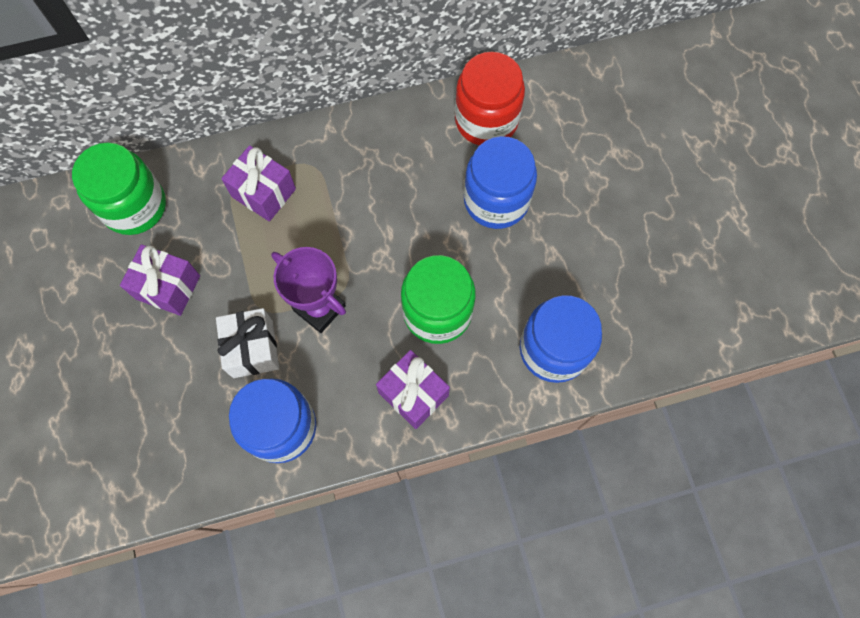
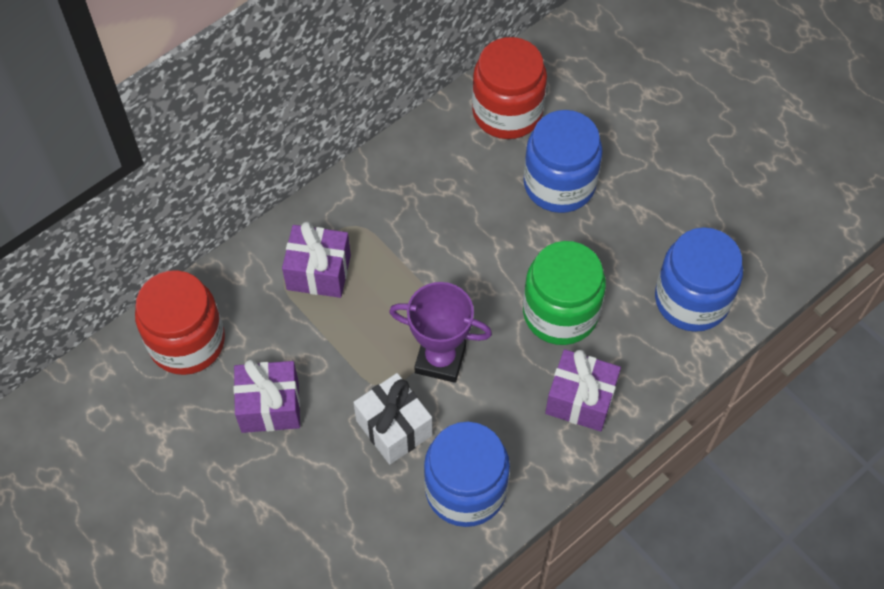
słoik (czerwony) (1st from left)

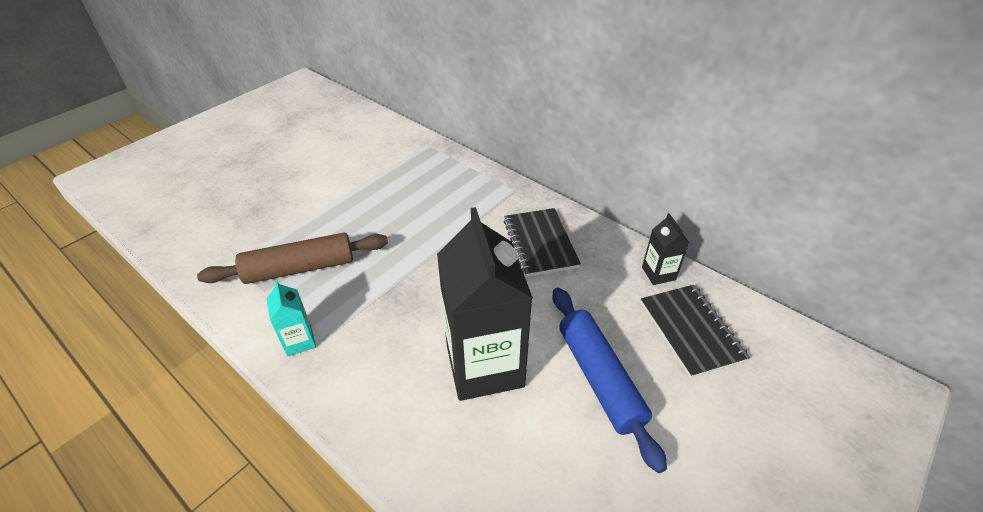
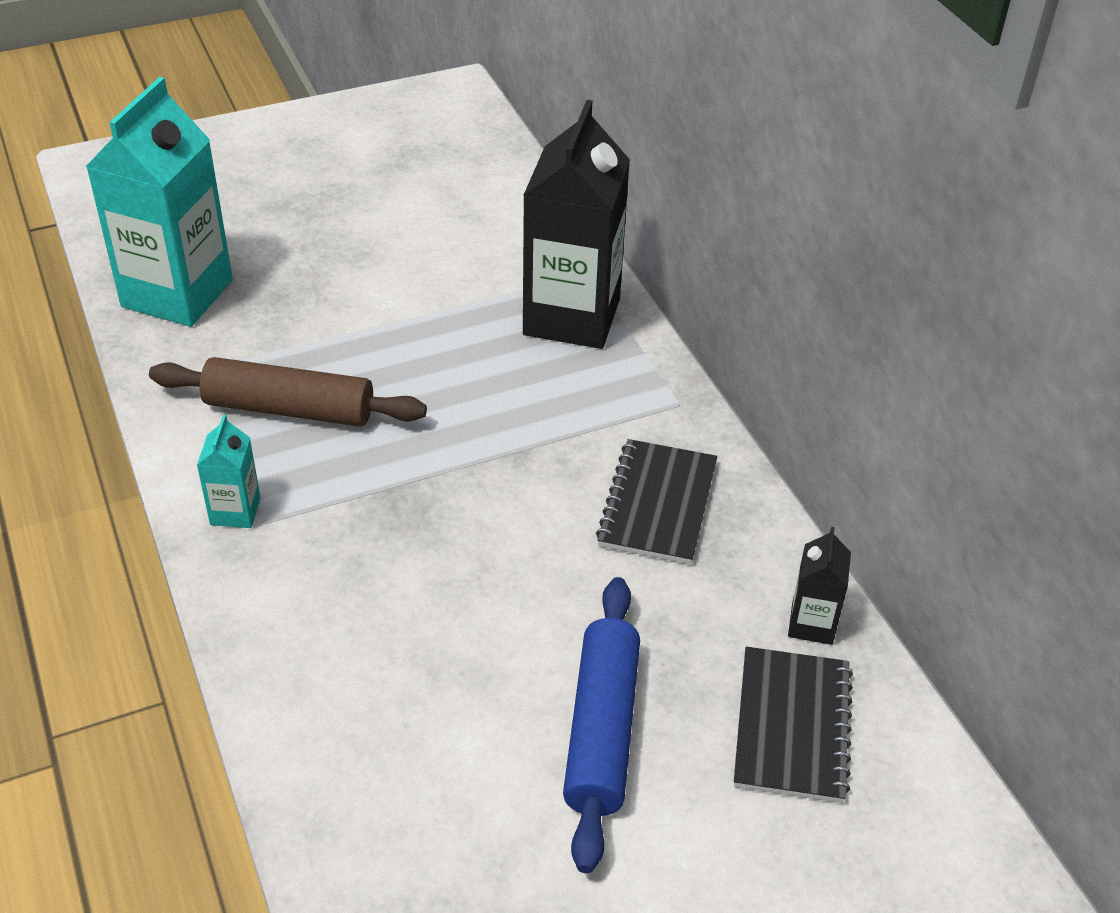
karton mleka (czarny) (1st from left)
karton mleka (turkusowy) (1st from left)

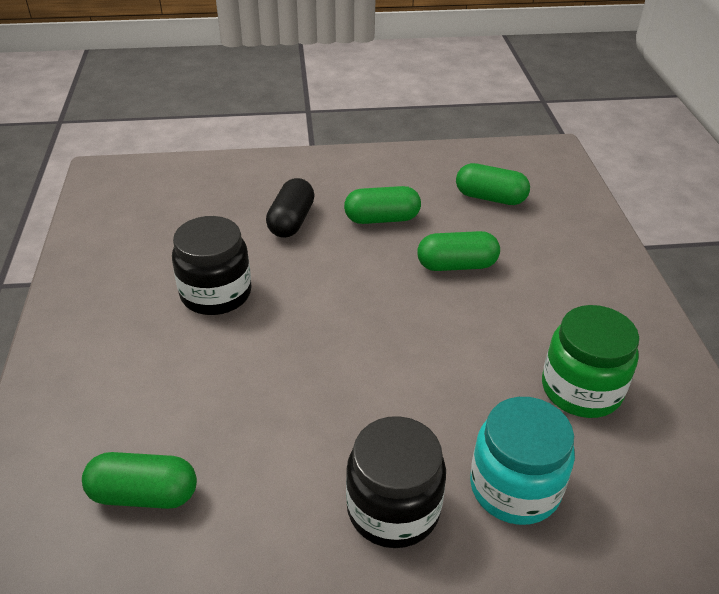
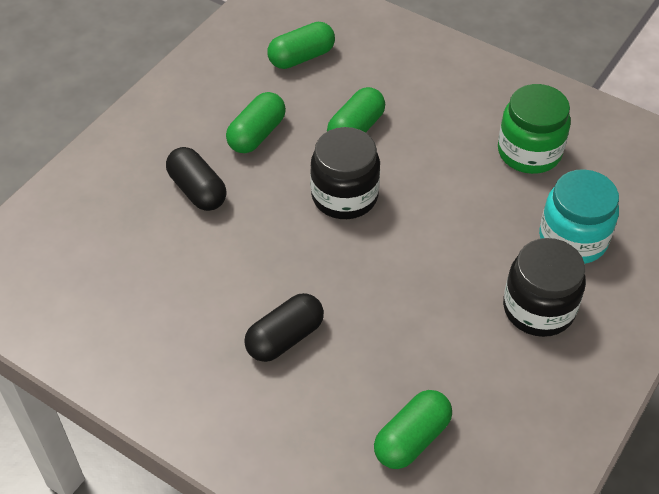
słoik (czarny) (1st from left)
kapsułka (czarny) (2nd from left)

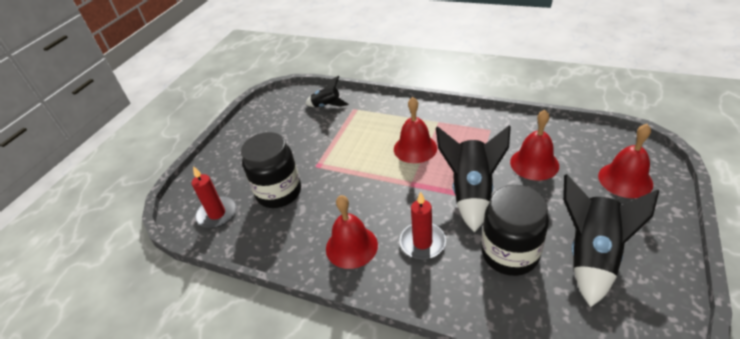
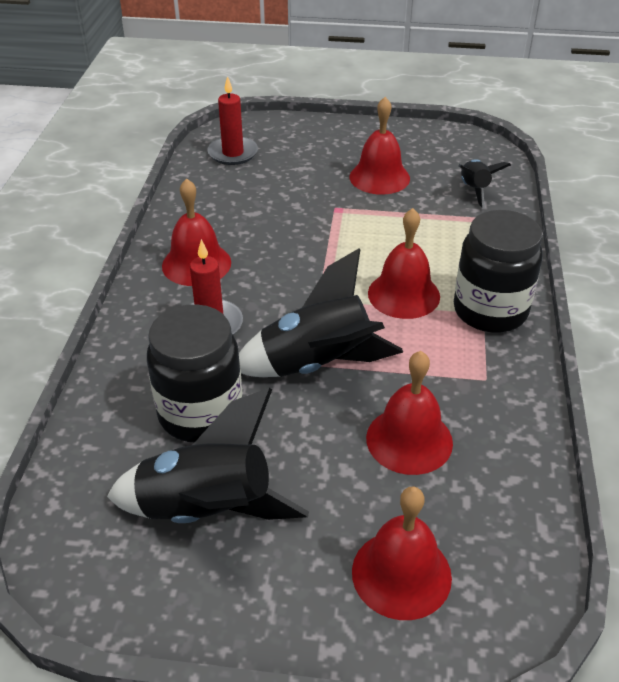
słoik (czarny) (2nd from left)
dzwonek (czerwony) (2nd from left)

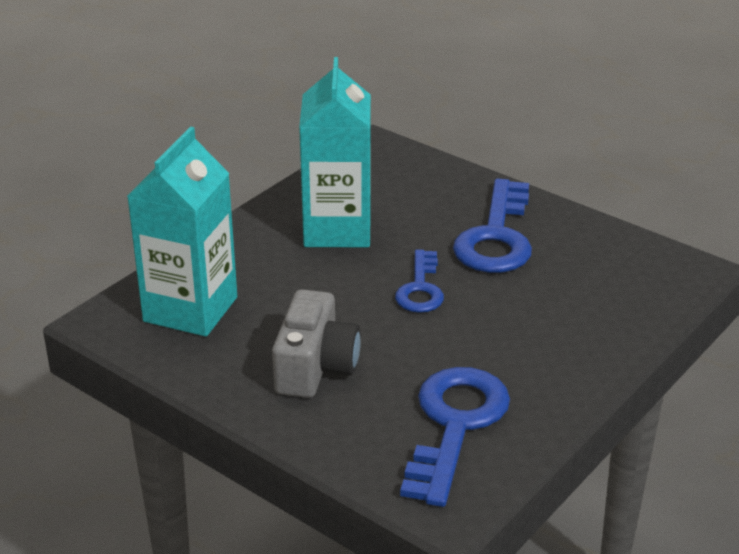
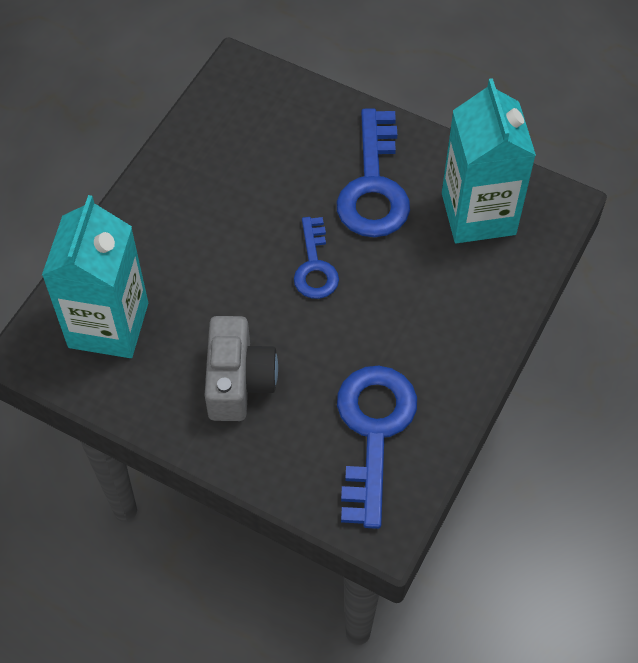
karton mleka (turkusowy) (2nd from left)

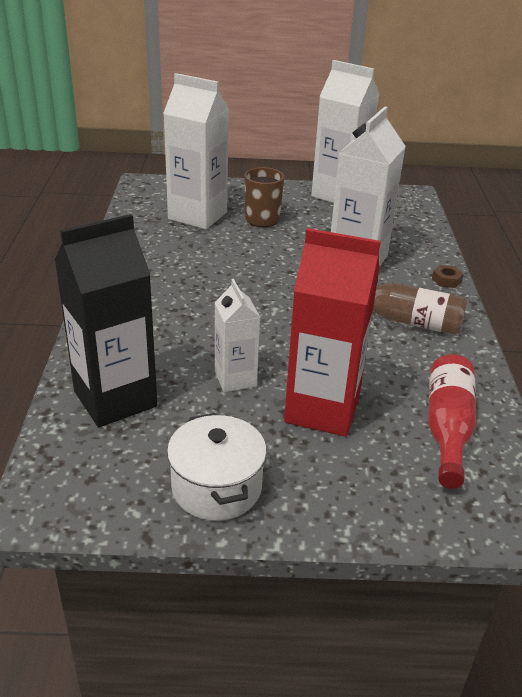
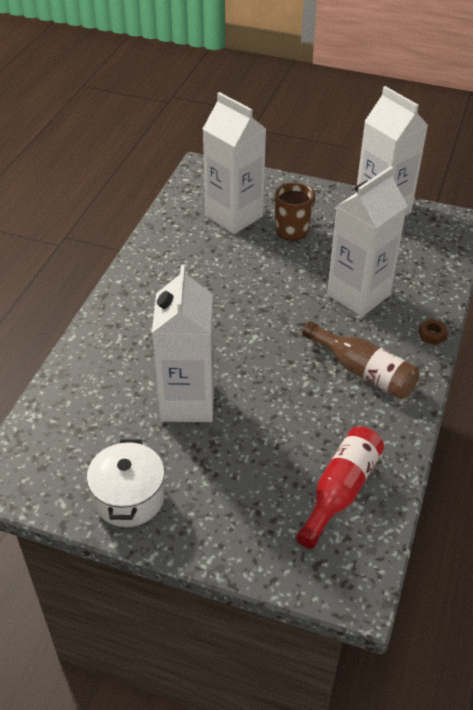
karton mleka (czarny)
karton mleka (biały) (1st from left)
karton mleka (czerwony)

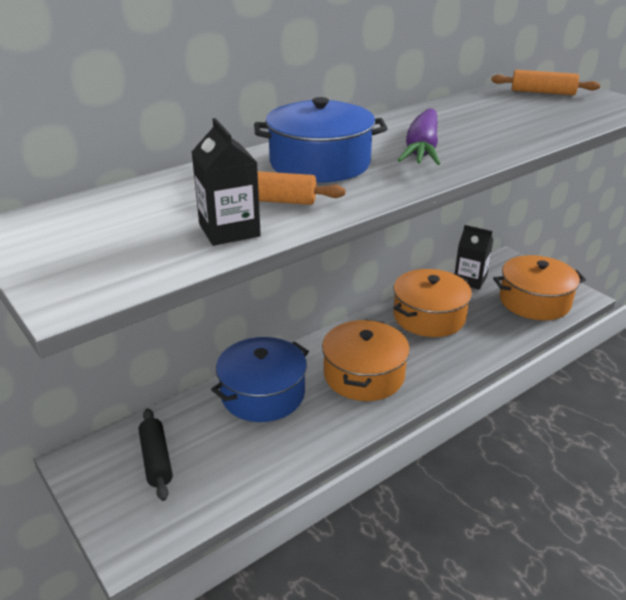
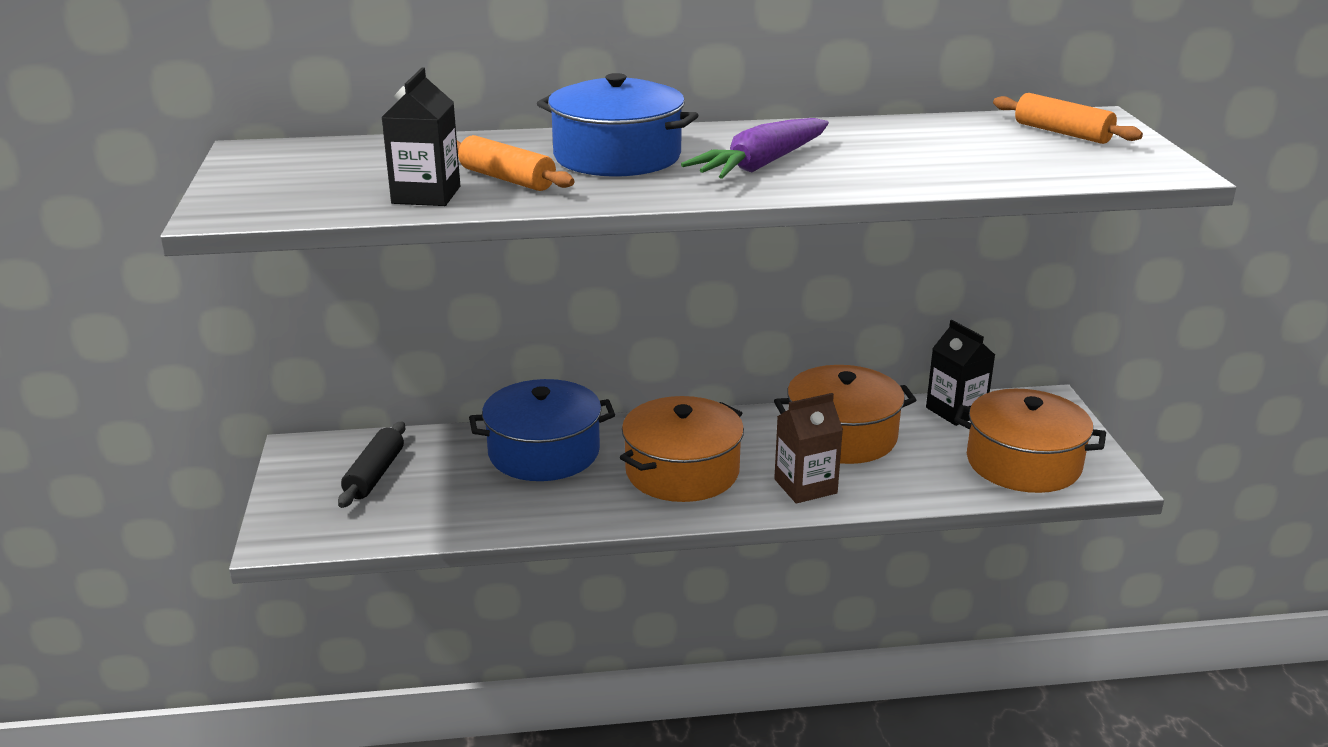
karton mleka (brązowy)

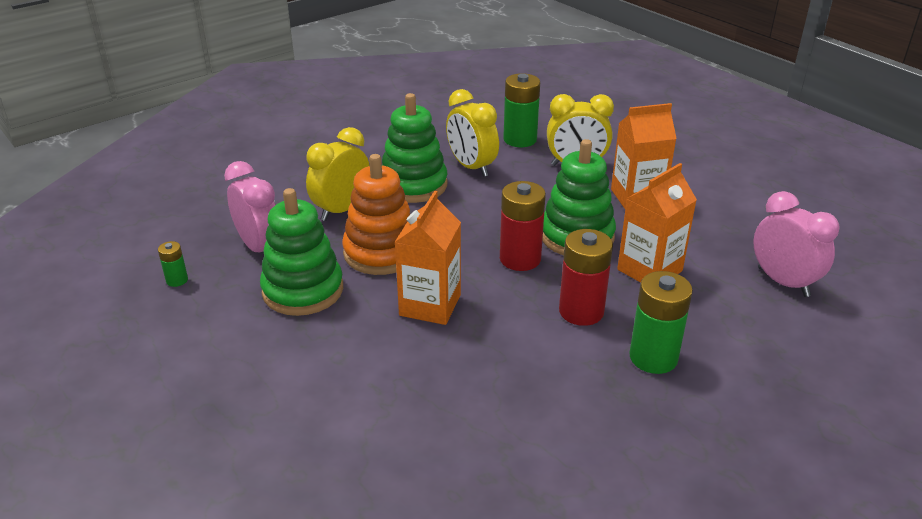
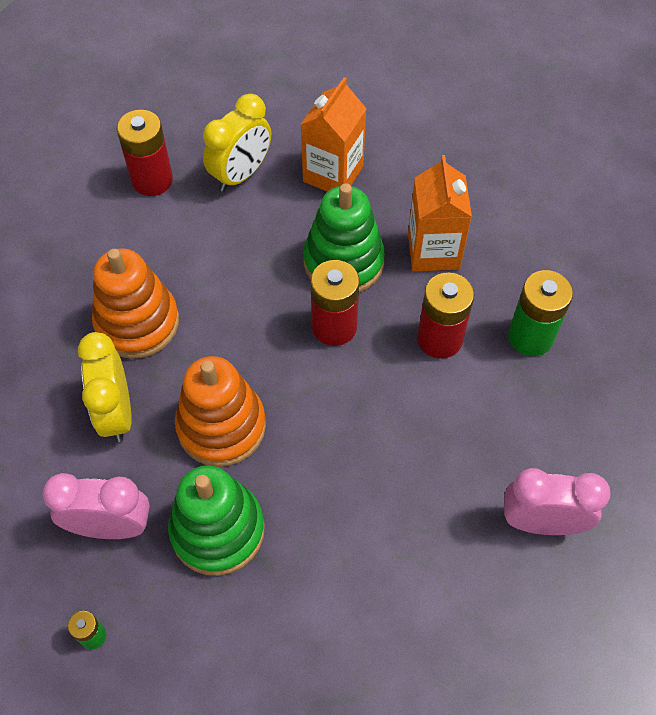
zabawka nakładanka (pomarańczowy) (1st from left)
karton mleka (pomarańczowy) (1st from left in the first image)
budzik (żółty) (2nd from left in the first image)
bateria (czerwony) (1st from left)
budzik (różowy) (2nd from left)

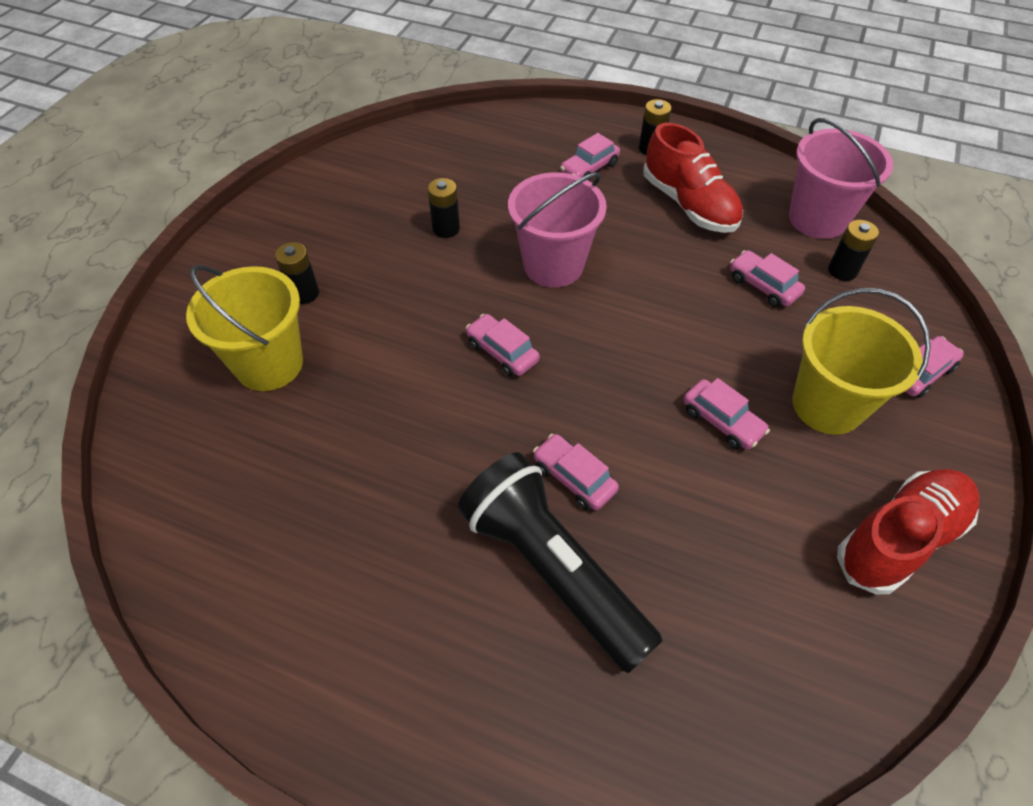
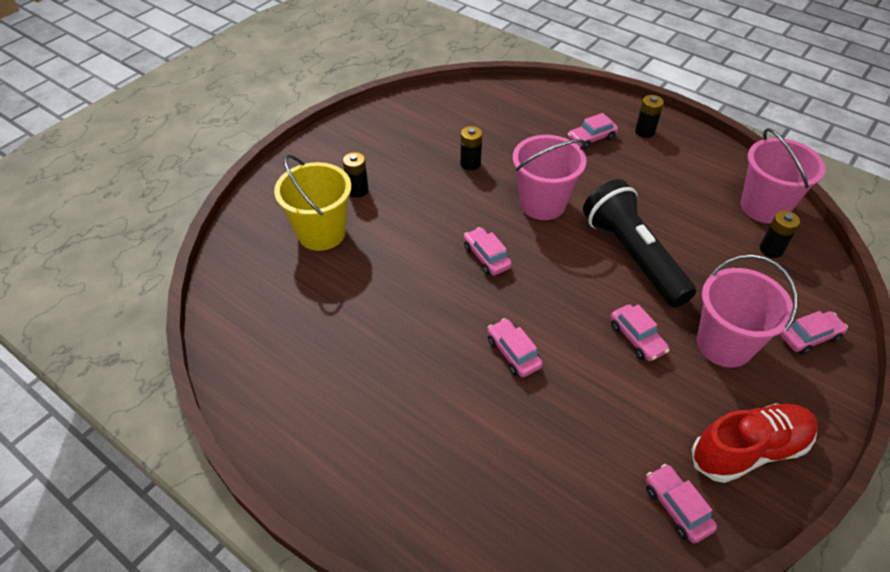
latarka (czarny)
but (czerwony) (1st from left in the first image)
samochód (różowy) (5th from left)
wiadro (różowy) (2nd from left)

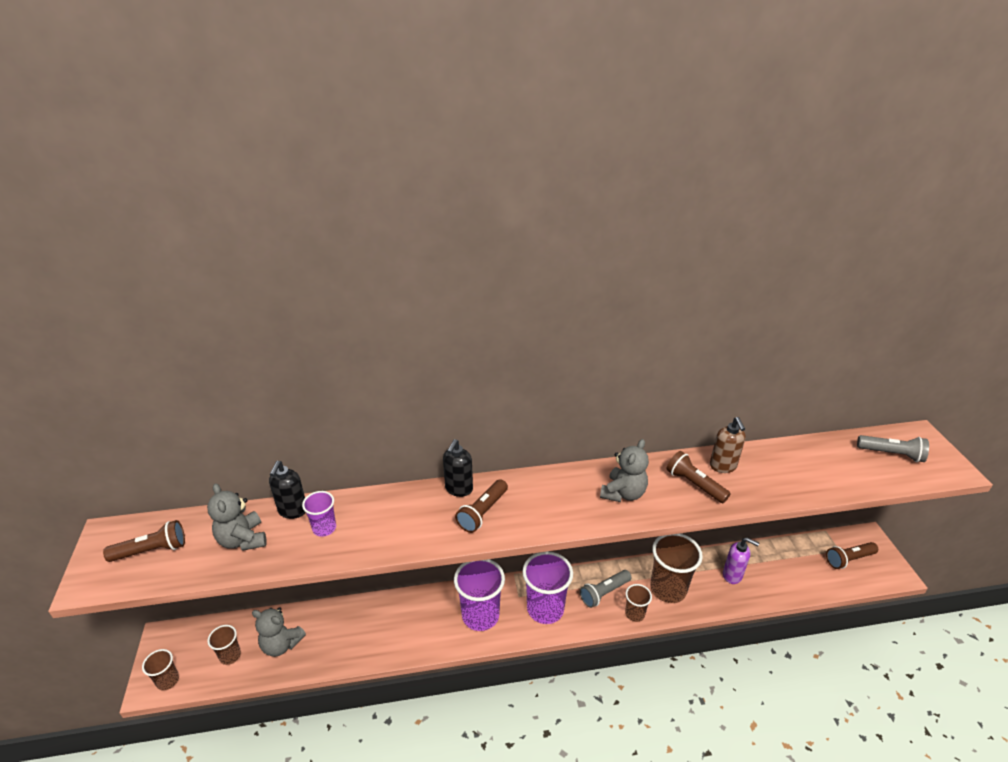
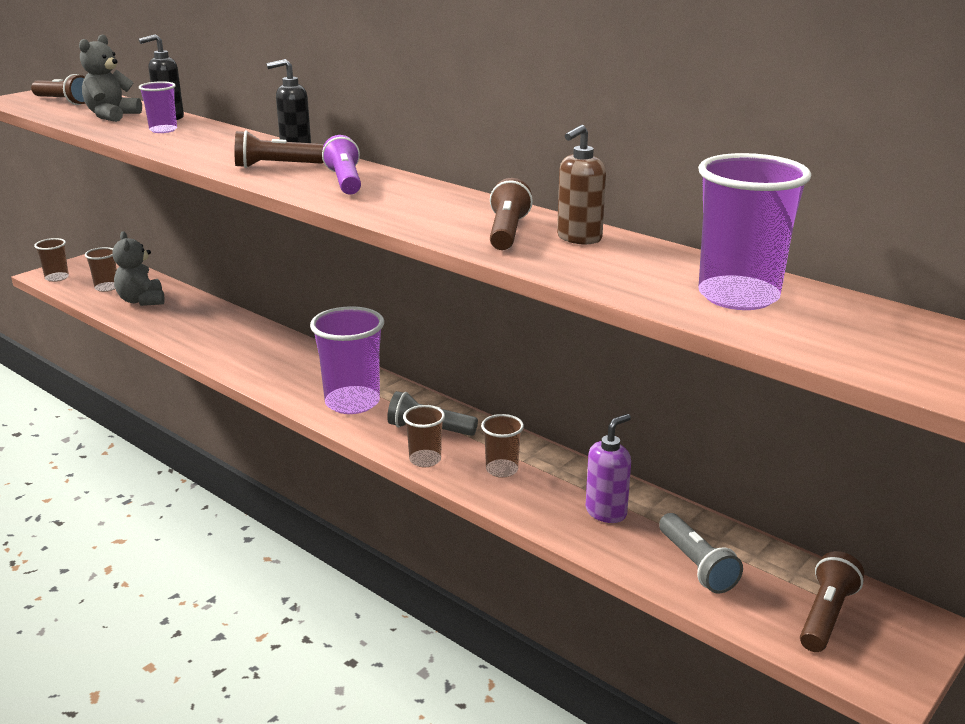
szklanka (fioletowy) (3rd from left)
miś (szary) (3rd from left in the first image)
szklanka (brązowy) (4th from left)
dozownik mydła (fioletowy)
latarka (brązowy) (4th from left)
latarka (szary) (2nd from left)
latarka (fioletowy)

